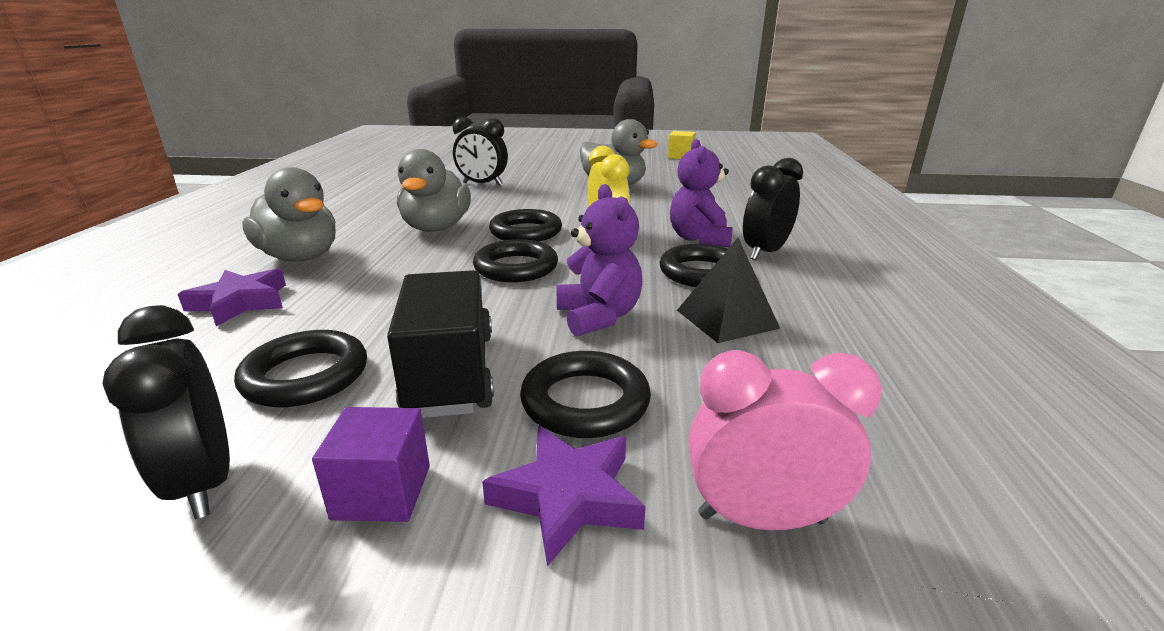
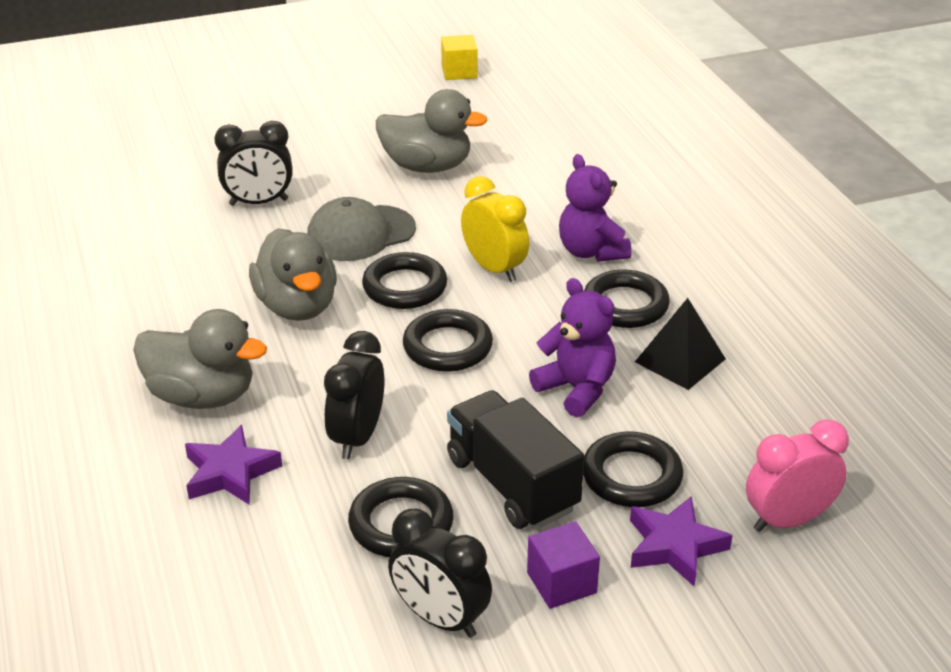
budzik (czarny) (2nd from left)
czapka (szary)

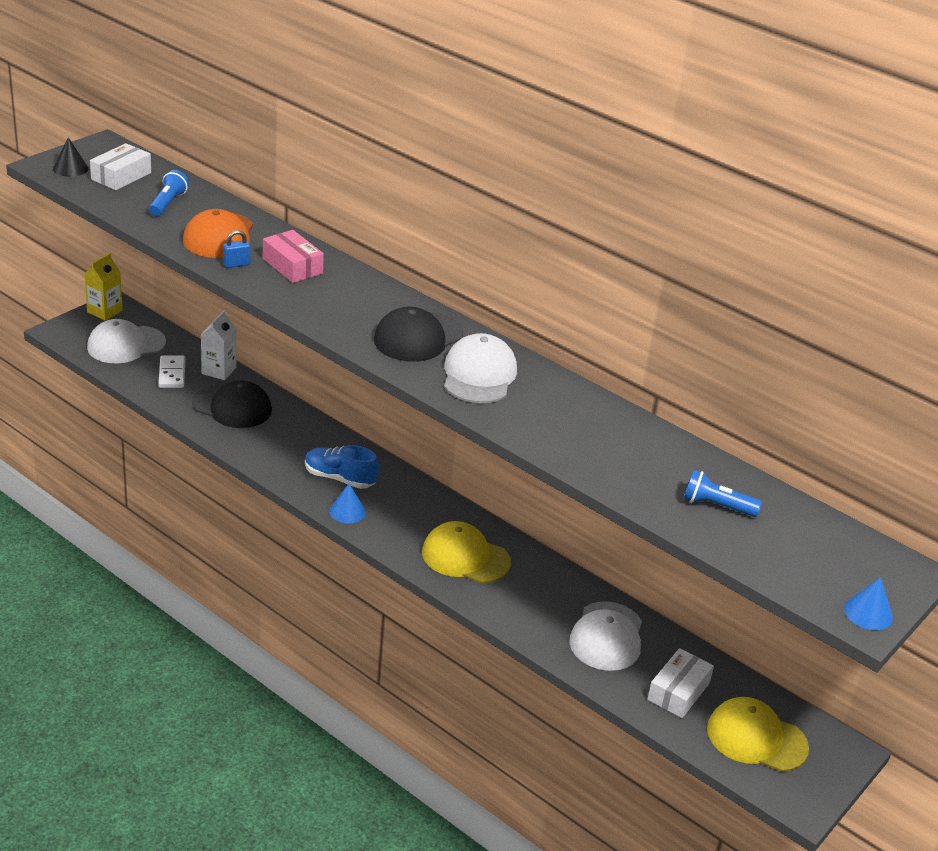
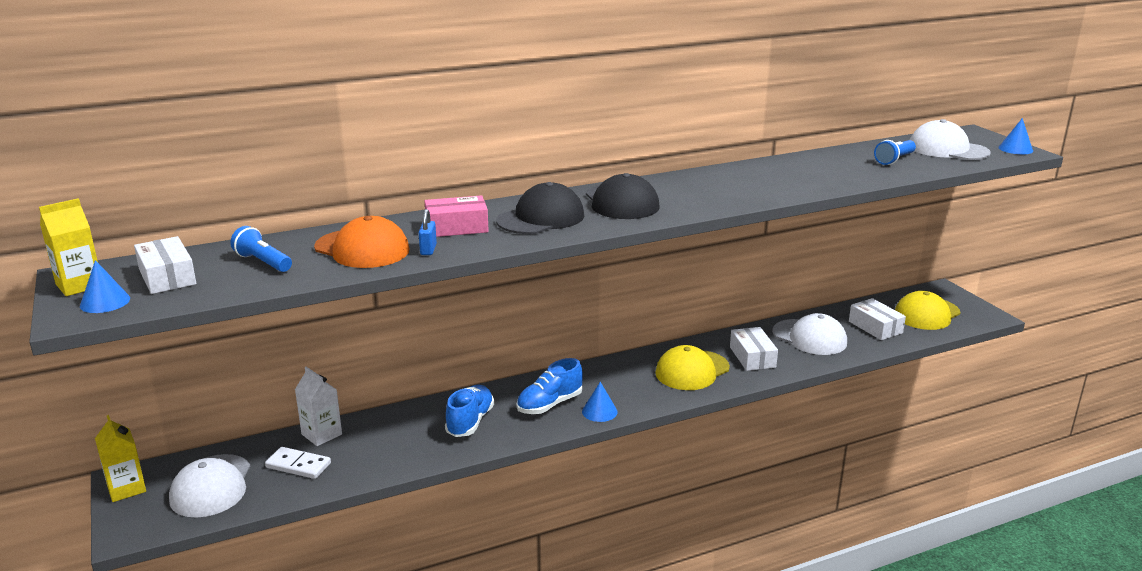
stożek (niebieski) (1st from left)
czapka (czarny) (1st from left)
czapka (biały) (3rd from left)
karton mleka (żółty) (1st from left)
but (niebieski) (1st from left)
pudełko (biały) (2nd from left)

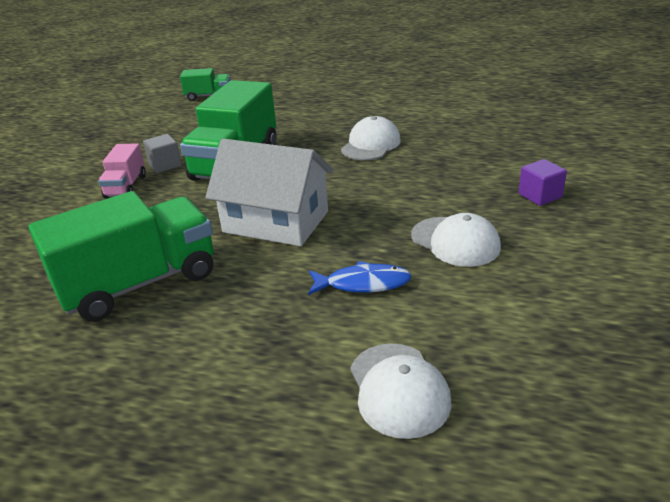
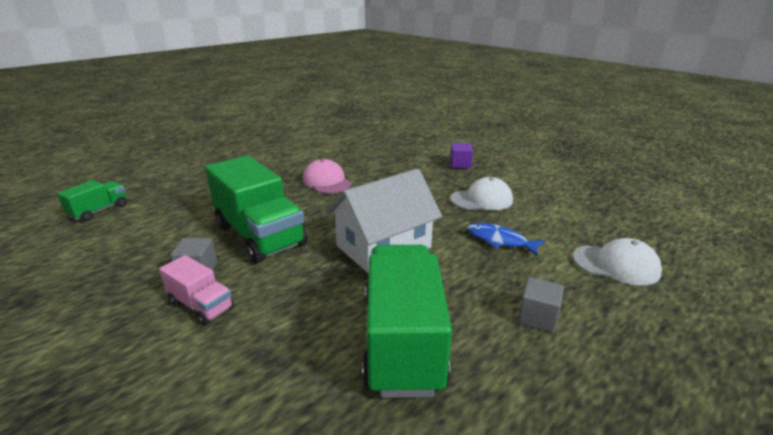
ryba (niebieski)
czapka (różowy)
sześcian (szary) (2nd from left)

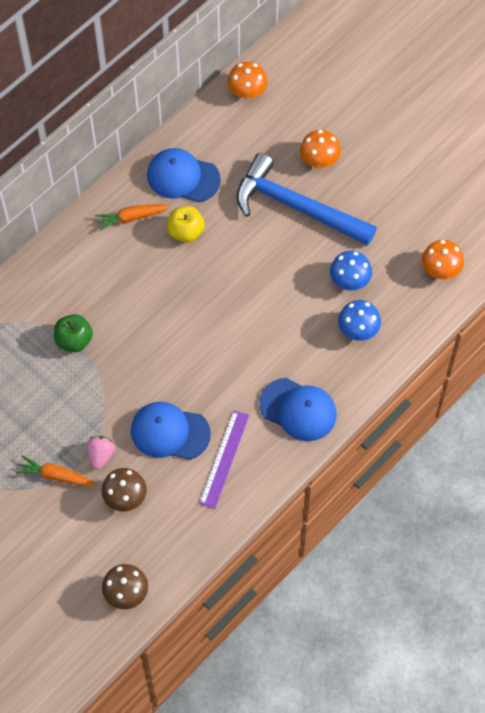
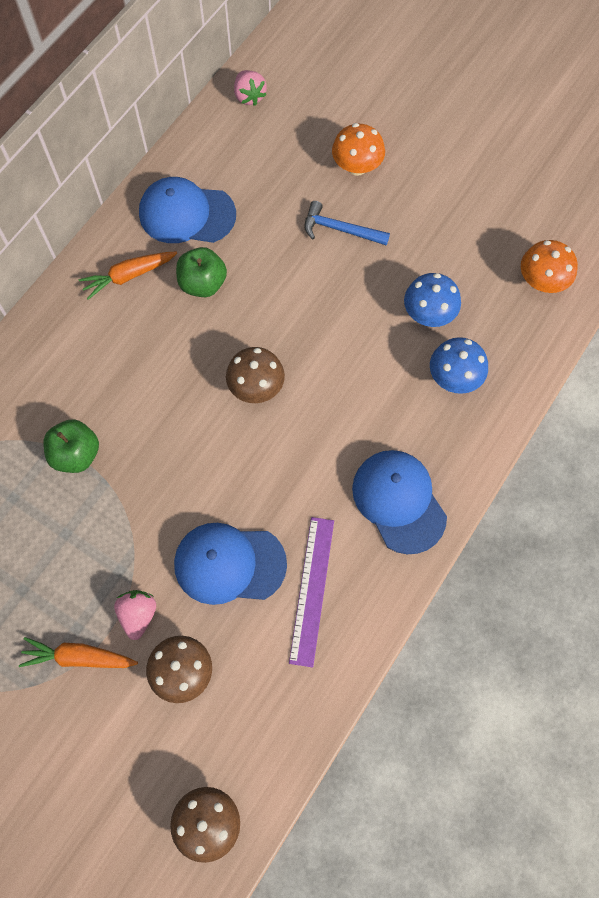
jabłko (zielony) (2nd from left)
truskawka (różowy) (2nd from left)
młotek (niebieski)
czapka (niebieski) (3rd from left)
grzyb (brązowy) (3rd from left)

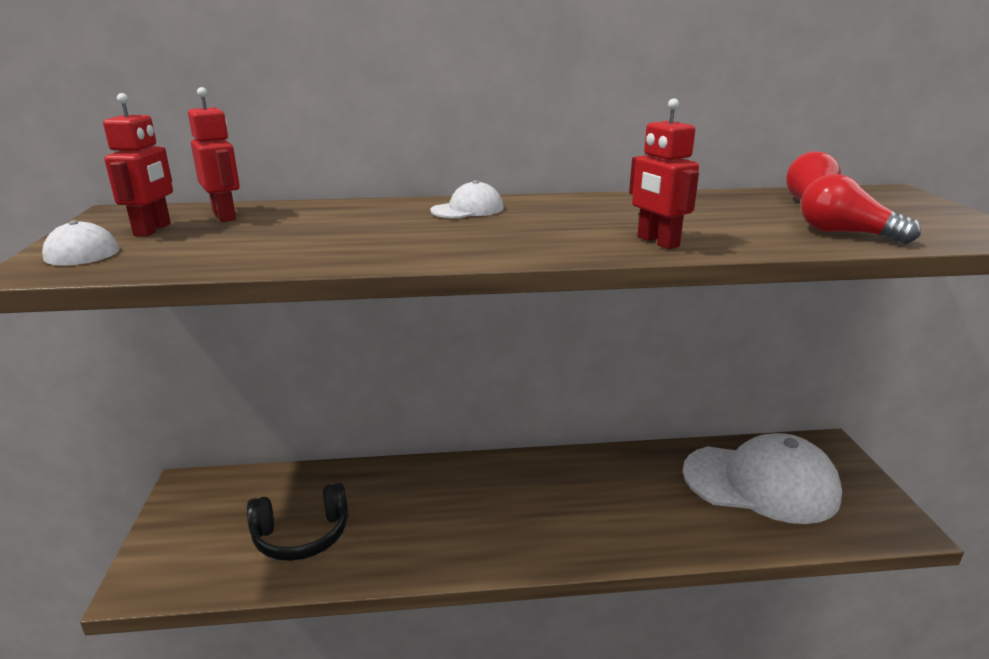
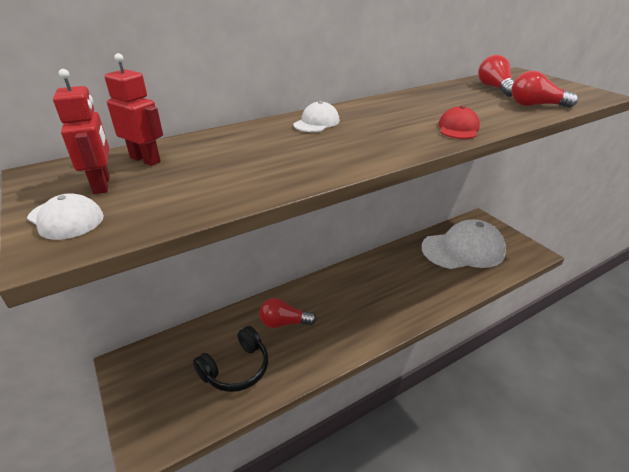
czapka (czerwony)
żarówka (czerwony) (1st from left)

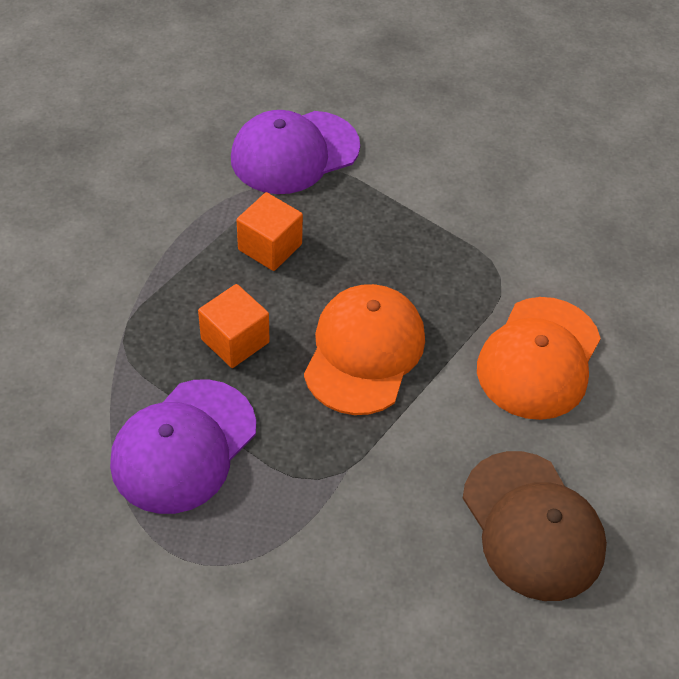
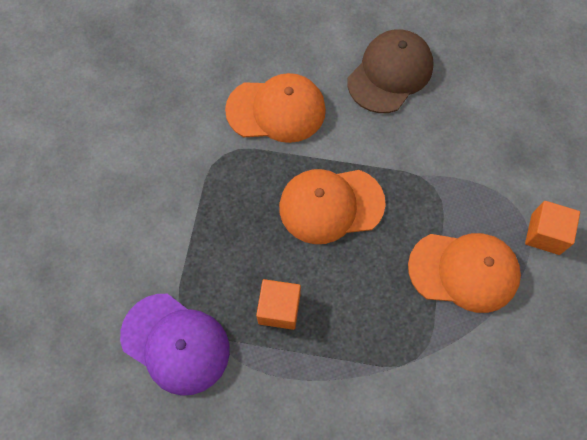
czapka (pomarańczowy) (3rd from left)
sześcian (pomarańczowy) (2nd from left)

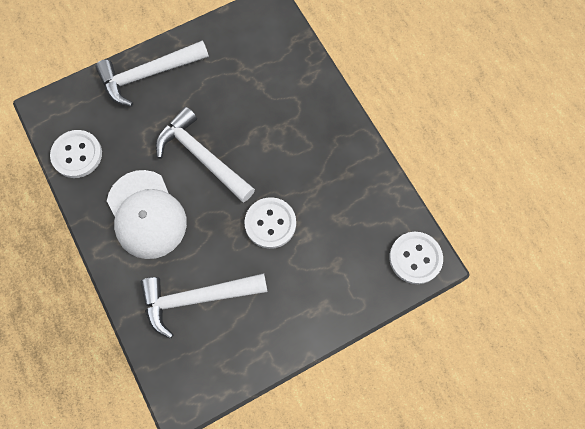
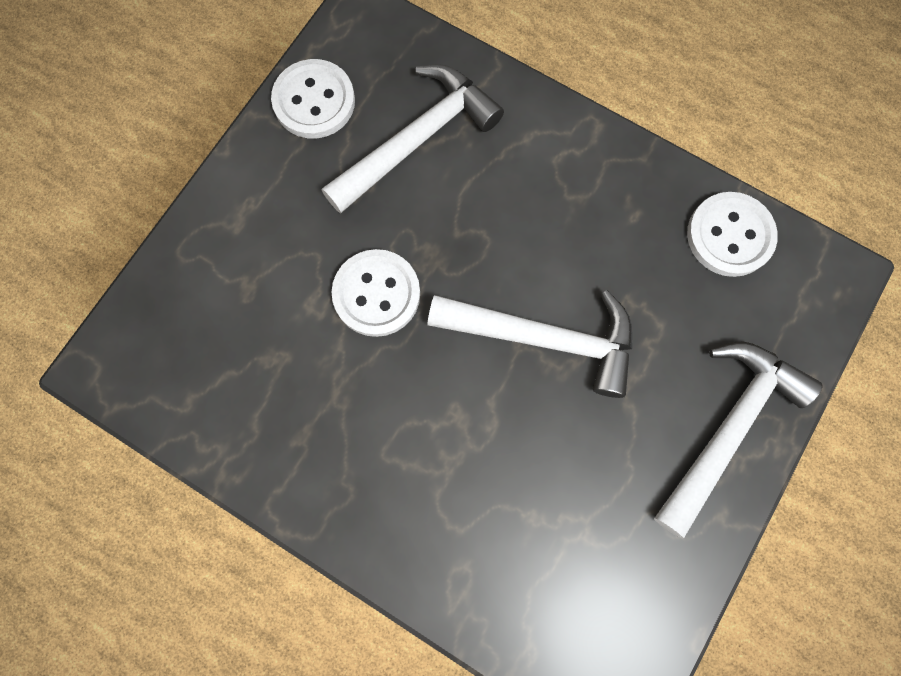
czapka (biały)
guzik (biały) (1st from left)

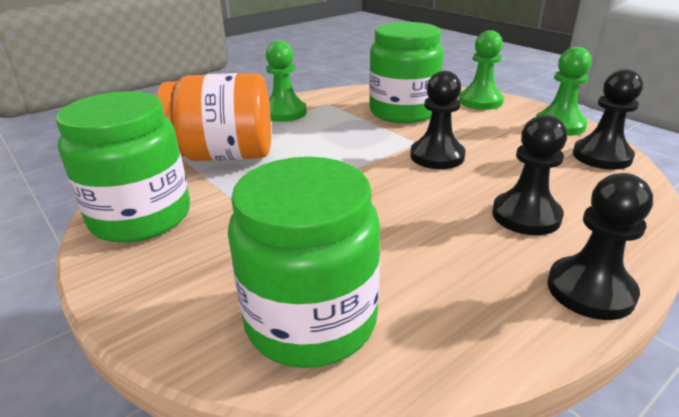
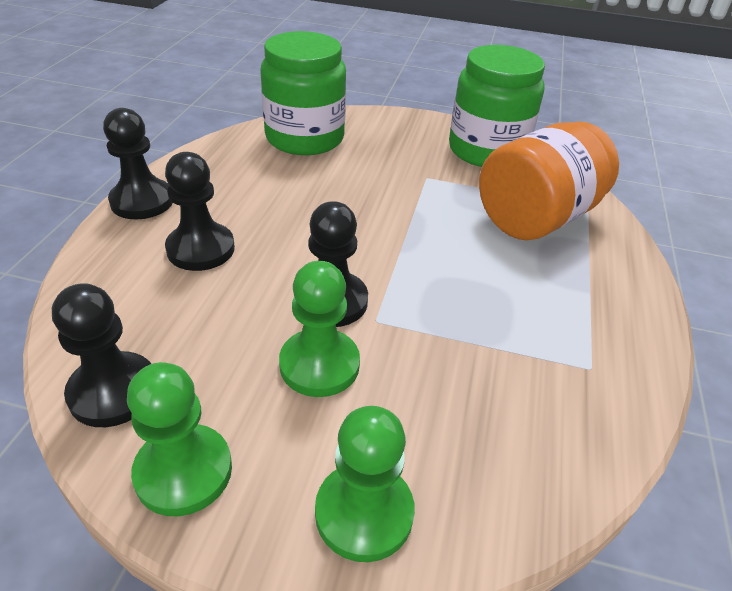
pionek (zielony) (2nd from left)
słoik (zielony) (3rd from left in the first image)

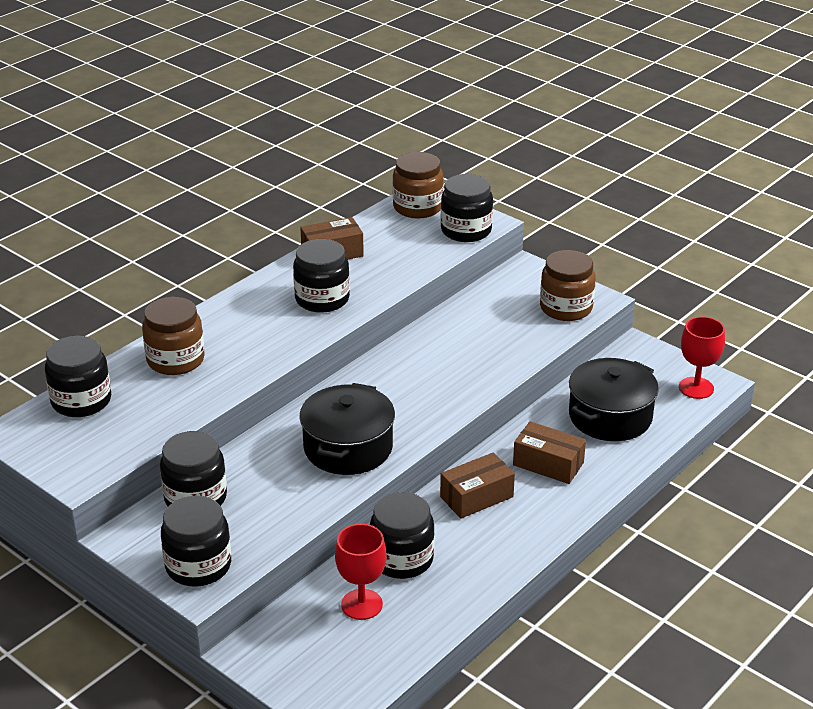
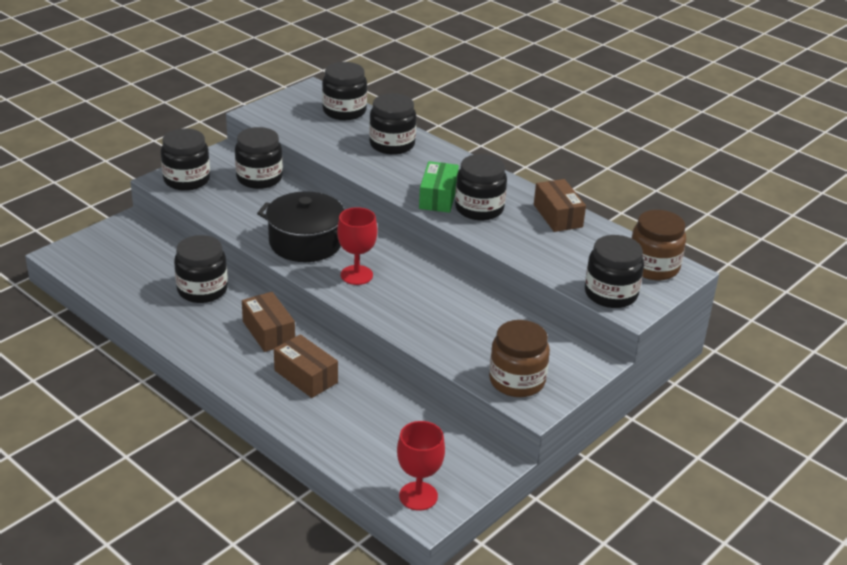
słoik (czarny) (5th from left)
kielich (czerwony) (1st from left)
pudełko (brązowy) (2nd from left)
garnek (czarny) (2nd from left in the first image)
pudełko (zielony)

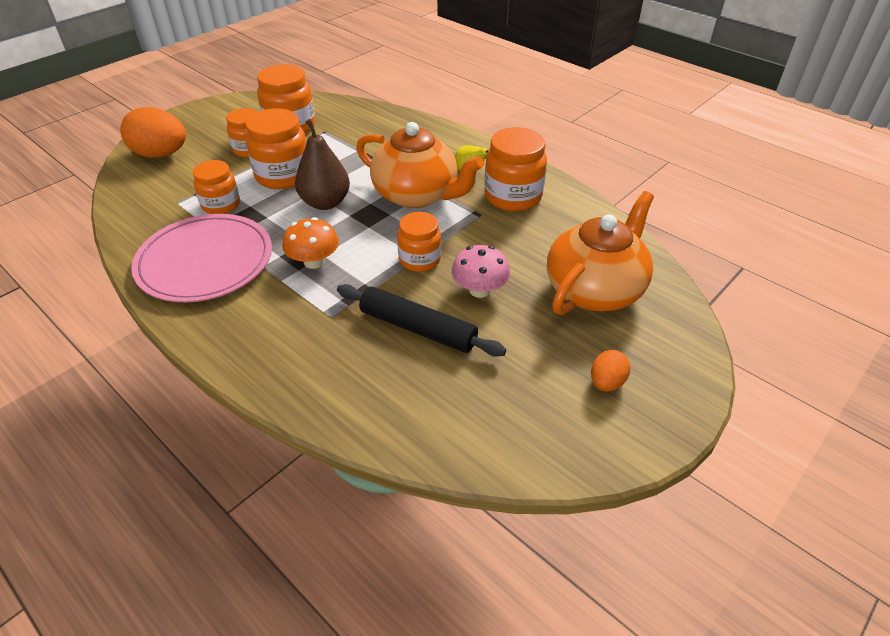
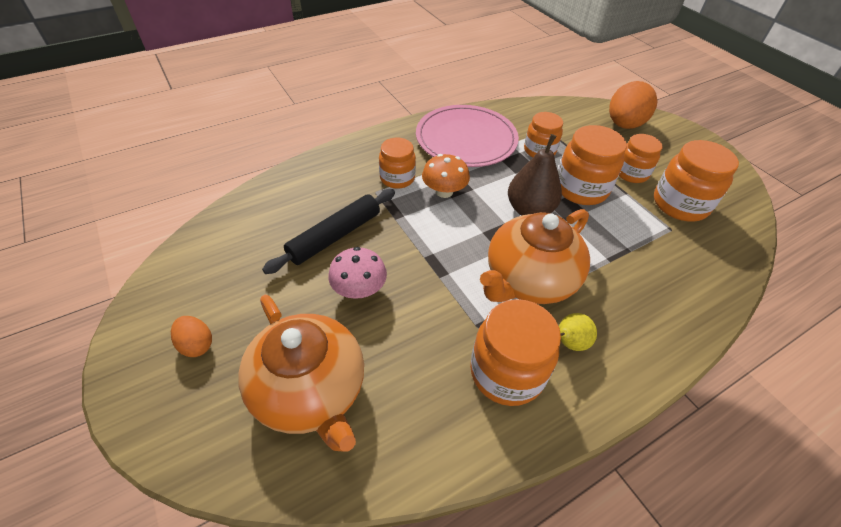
słoik (pomarańczowy) (1st from left)

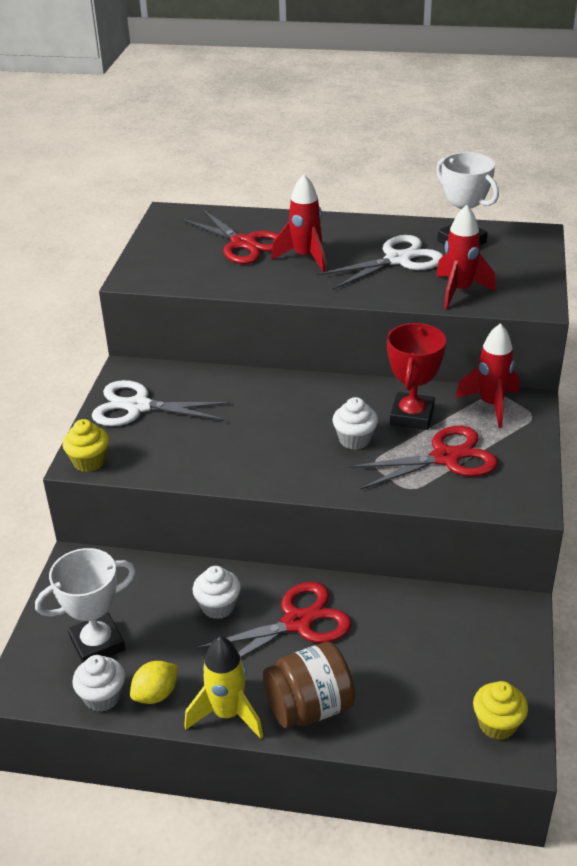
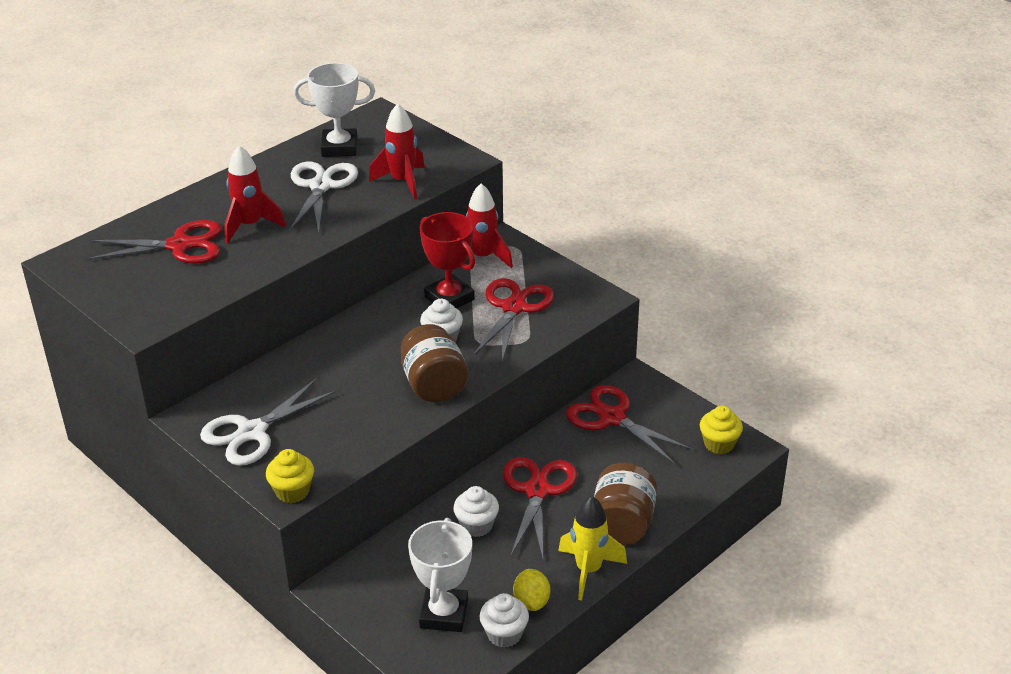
słoik (brązowy) (1st from left)
nożyczki (czerwony) (4th from left)

